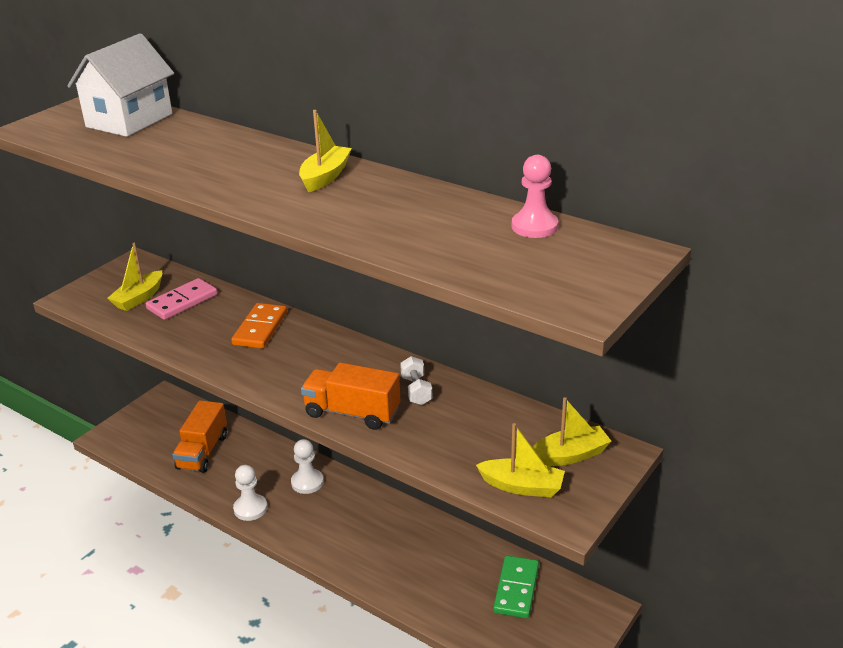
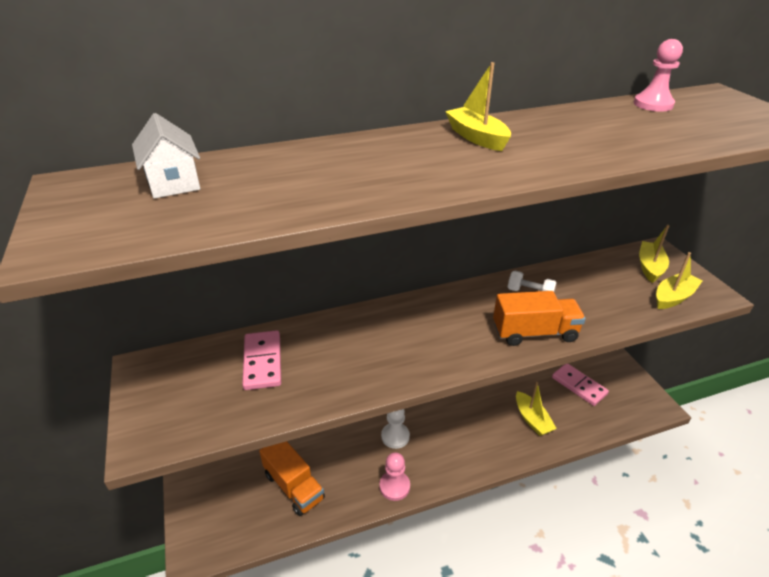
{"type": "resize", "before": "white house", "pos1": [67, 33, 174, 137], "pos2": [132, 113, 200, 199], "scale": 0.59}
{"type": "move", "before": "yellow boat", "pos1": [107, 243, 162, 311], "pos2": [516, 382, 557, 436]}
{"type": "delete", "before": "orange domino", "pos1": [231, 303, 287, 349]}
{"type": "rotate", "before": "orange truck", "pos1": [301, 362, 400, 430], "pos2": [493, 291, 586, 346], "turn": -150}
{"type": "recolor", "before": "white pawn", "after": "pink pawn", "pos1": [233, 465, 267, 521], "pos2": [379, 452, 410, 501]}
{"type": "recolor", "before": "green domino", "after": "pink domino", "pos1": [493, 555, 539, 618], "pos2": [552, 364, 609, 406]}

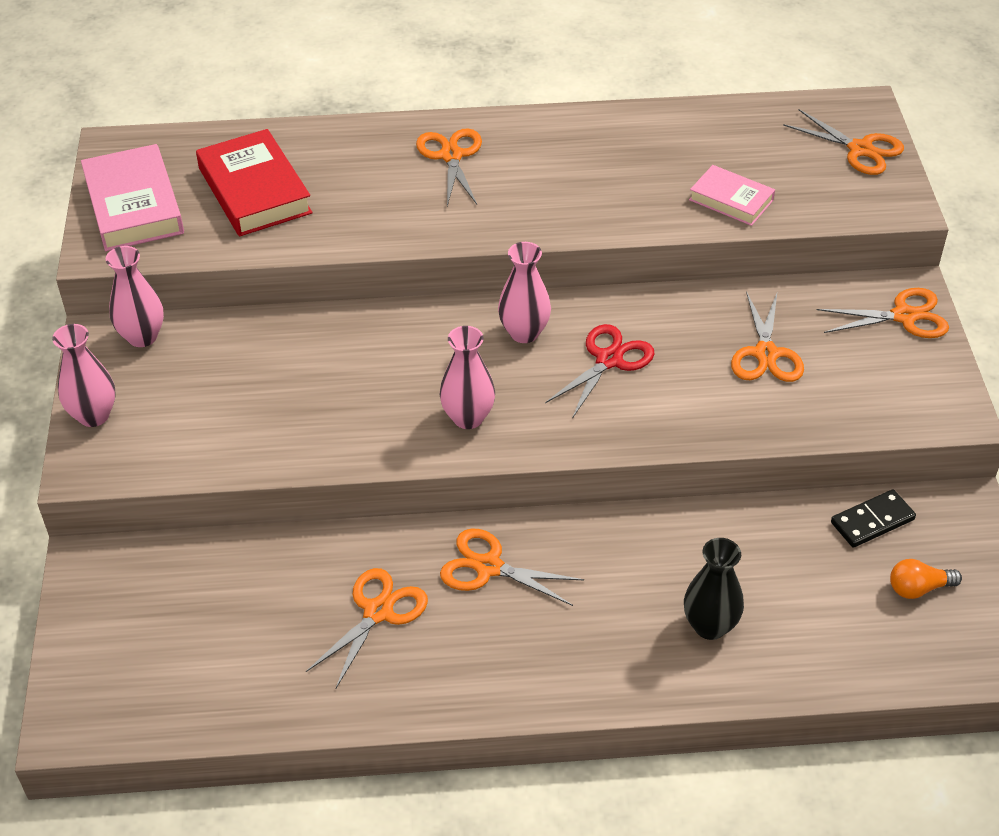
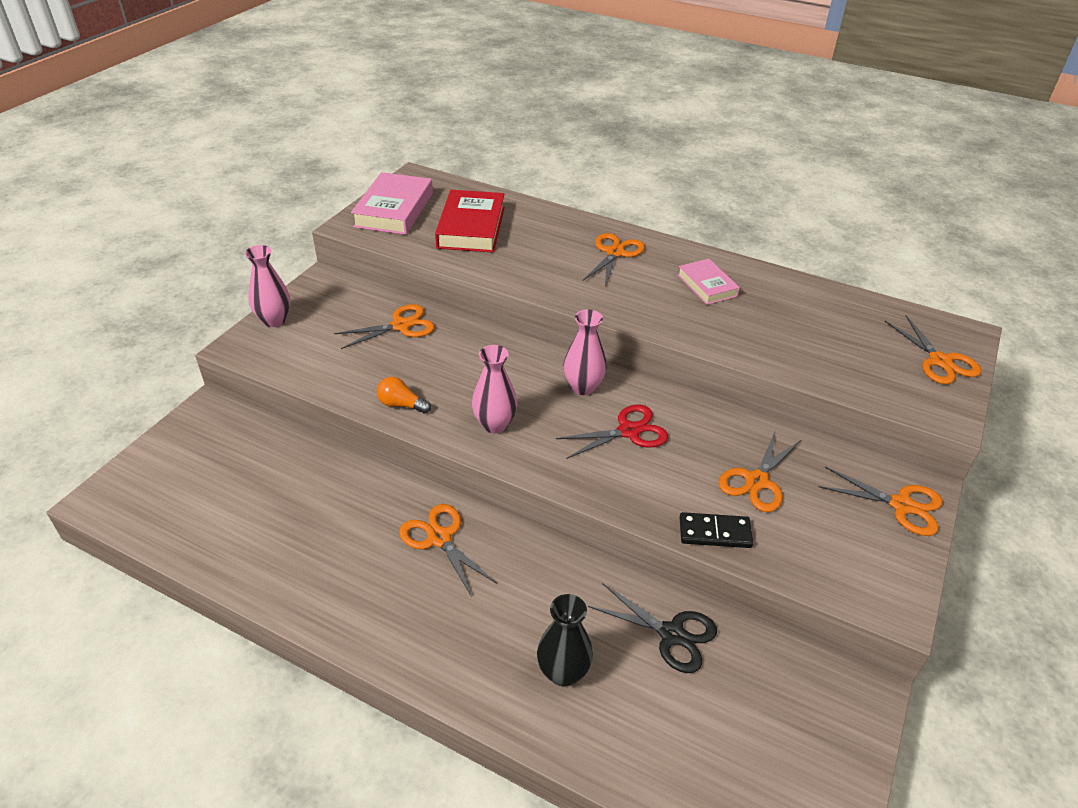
{"type": "move", "before": "pink book", "pos1": [689, 165, 775, 226], "pos2": [678, 259, 740, 305]}
{"type": "delete", "before": "pink vase", "pos1": [106, 246, 164, 347]}
{"type": "move", "before": "black domino", "pos1": [831, 489, 916, 548], "pos2": [680, 512, 753, 548]}
{"type": "move", "before": "orange light bulb", "pos1": [890, 559, 962, 599], "pos2": [377, 377, 431, 414]}
{"type": "move", "before": "orange scissors", "pos1": [306, 568, 428, 690], "pos2": [334, 304, 435, 349]}
{"type": "insert", "after": "black scissors", "pos2": [588, 583, 717, 673]}

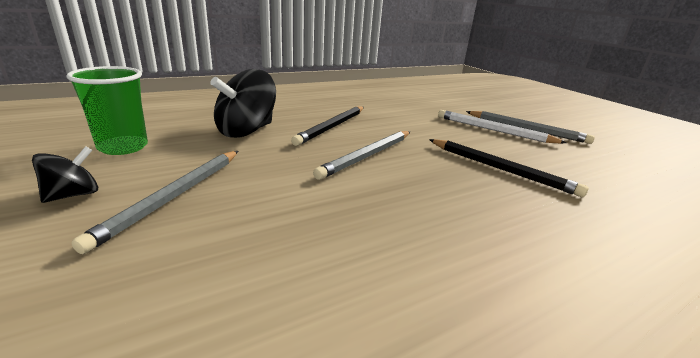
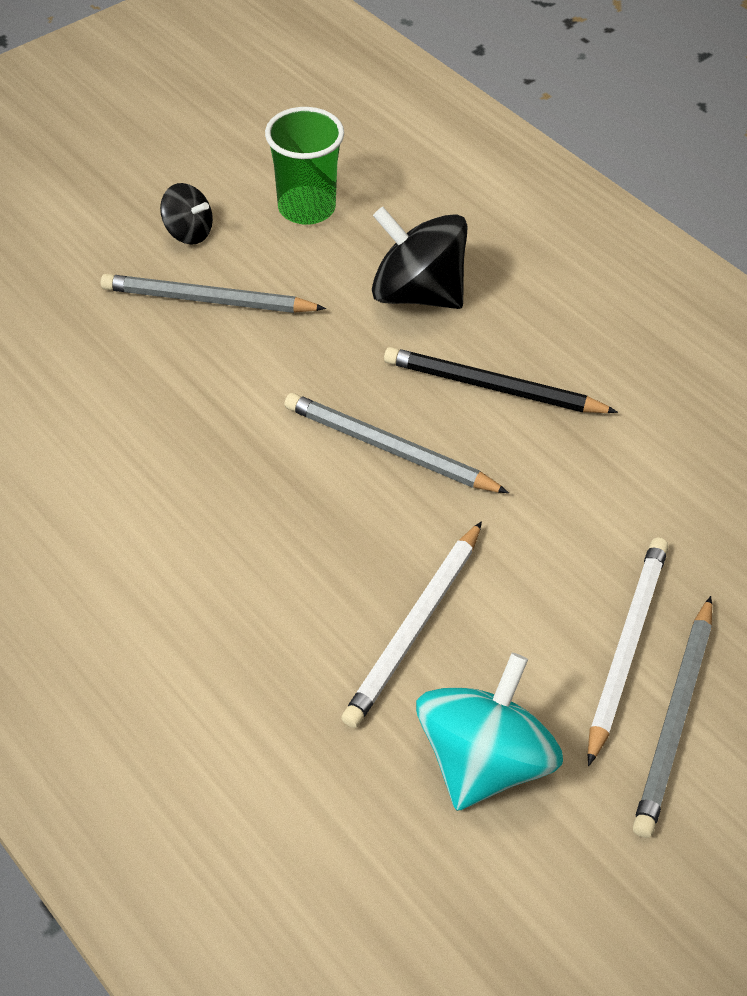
{"type": "recolor", "before": "black pencil", "after": "white pencil", "pos1": [429, 139, 589, 197], "pos2": [341, 521, 482, 728]}
{"type": "insert", "after": "turquoise spinning top", "pos2": [416, 653, 563, 811]}

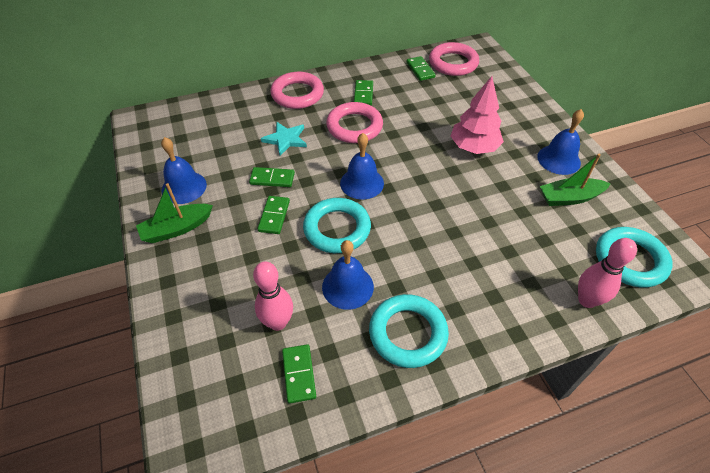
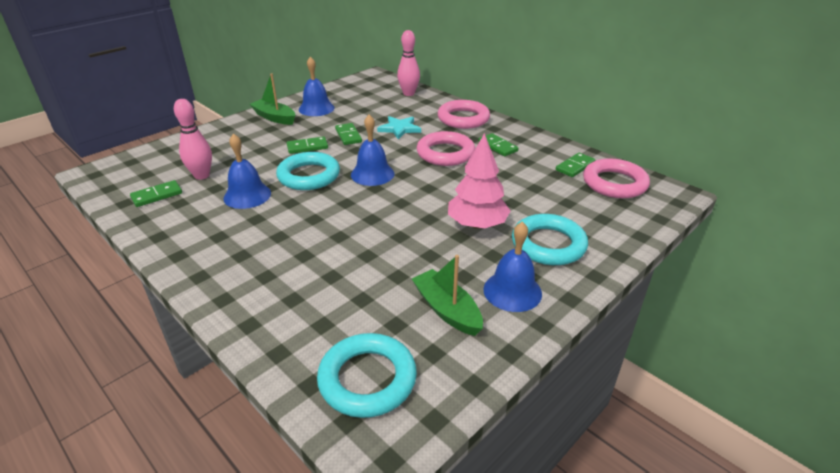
{"type": "rotate", "before": "green domino", "pos1": [354, 80, 373, 105], "pos2": [478, 133, 519, 156], "turn": 75}
{"type": "move", "before": "pink bowling pin", "pos1": [578, 238, 637, 308], "pos2": [397, 30, 420, 96]}
{"type": "move", "before": "turquoise ring", "pos1": [369, 294, 449, 368], "pos2": [512, 214, 588, 265]}

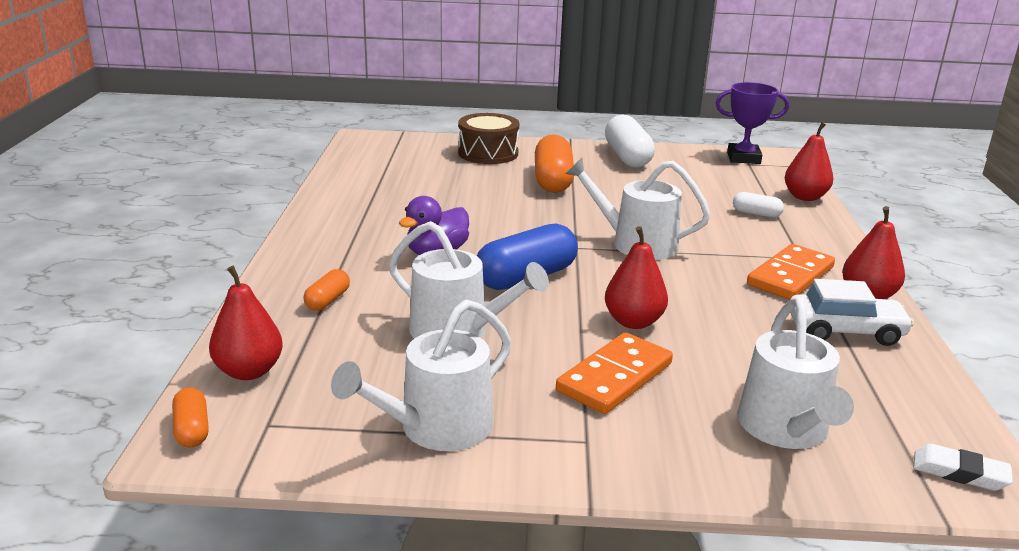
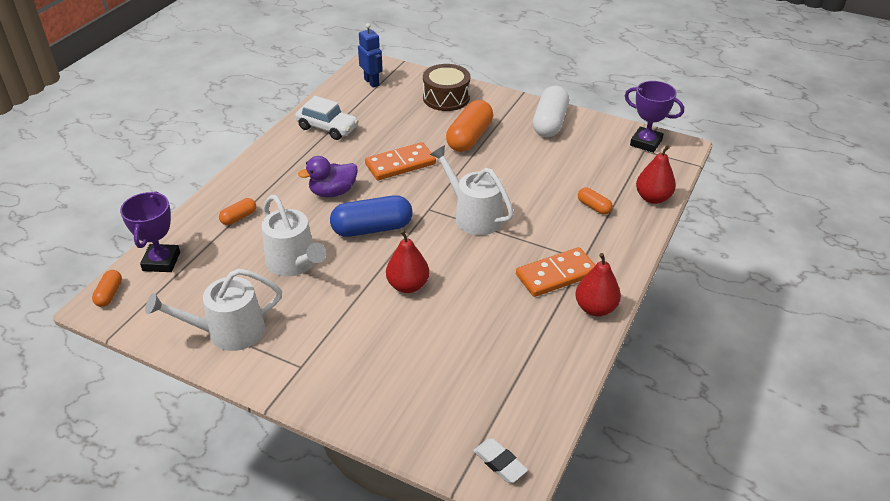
{"type": "recolor", "before": "white capsule", "after": "orange capsule", "pos1": [733, 192, 784, 218], "pos2": [578, 187, 613, 215]}
{"type": "replace", "before": "red pear", "after": "purple trophy", "pos1": [209, 266, 283, 380], "pos2": [120, 191, 180, 272]}
{"type": "move", "before": "white car", "pos1": [790, 279, 914, 346], "pos2": [295, 96, 359, 140]}
{"type": "delete", "before": "white watering can", "pos1": [737, 297, 854, 449]}
{"type": "move", "before": "orange domino", "pos1": [556, 332, 673, 414], "pos2": [365, 142, 436, 180]}
{"type": "insert", "after": "blue robot", "pos2": [358, 23, 383, 88]}

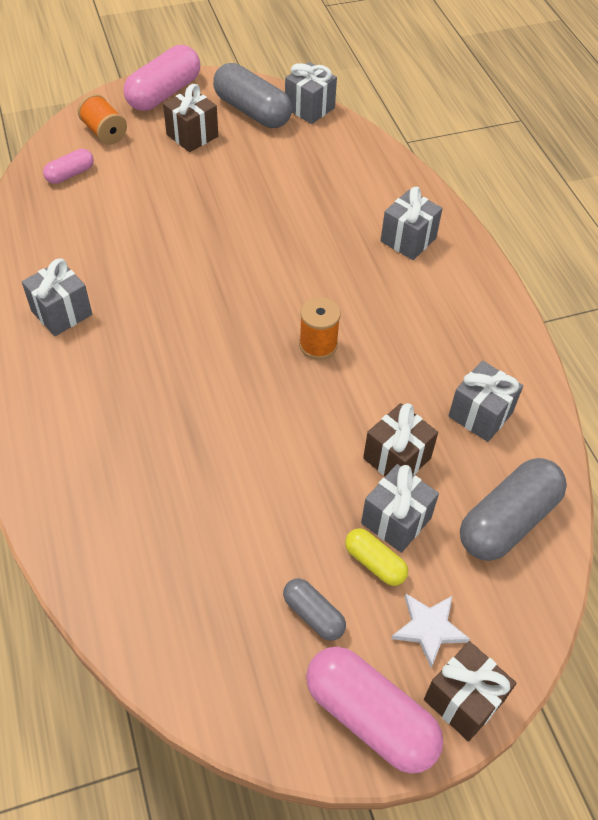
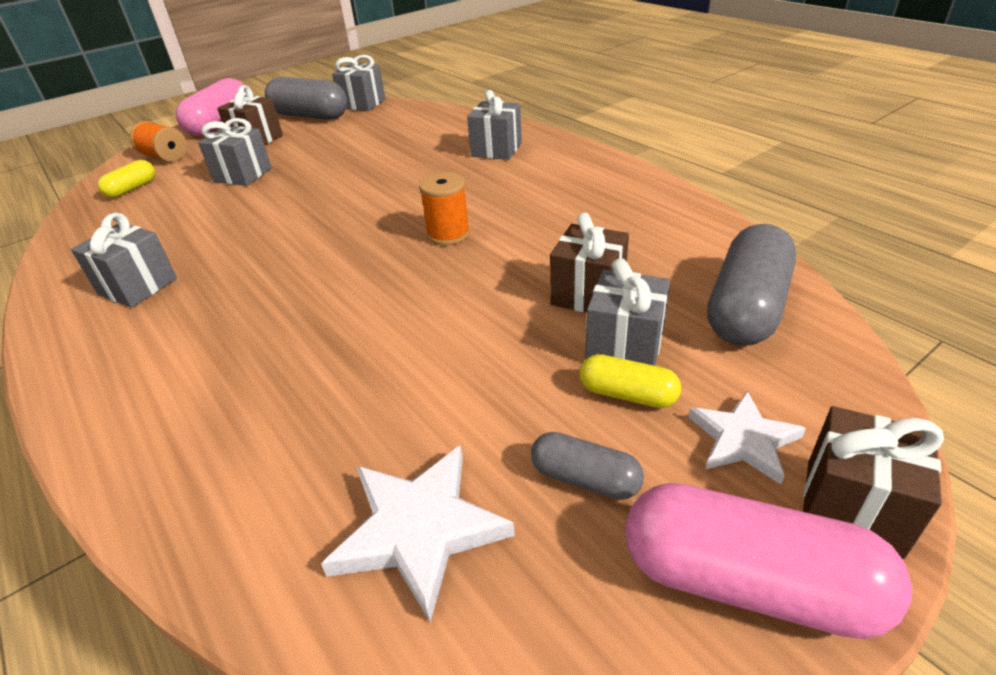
{"type": "recolor", "before": "pink capsule", "after": "yellow capsule", "pos1": [43, 149, 94, 184], "pos2": [98, 160, 155, 198]}
{"type": "move", "before": "grey gift", "pos1": [448, 361, 523, 442], "pos2": [198, 118, 272, 186]}
{"type": "insert", "after": "white star", "pos2": [321, 445, 515, 622]}

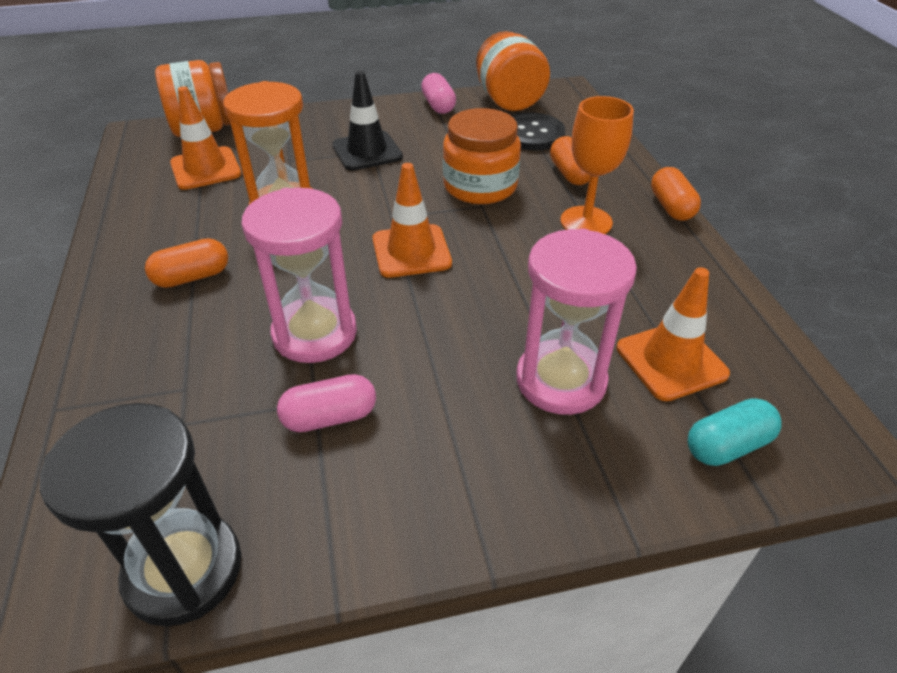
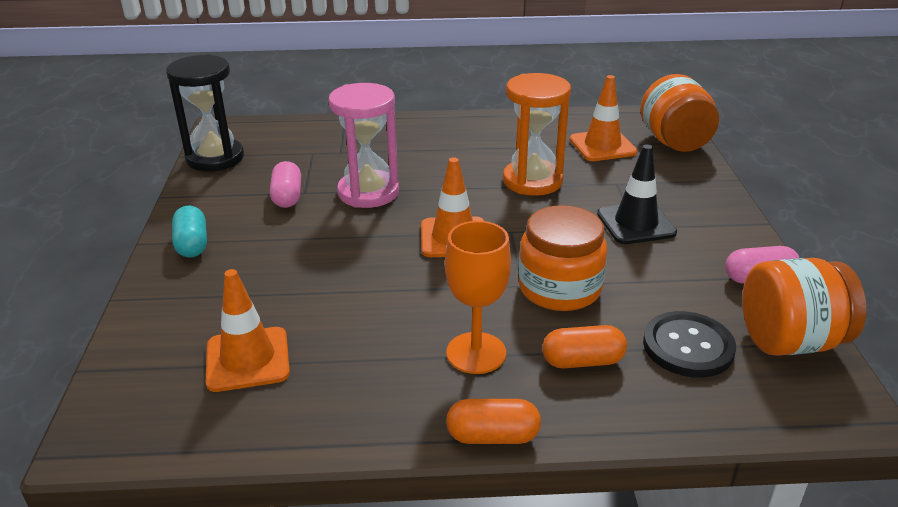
{"type": "delete", "before": "pink hourglass", "pos1": [516, 228, 637, 415]}
{"type": "delete", "before": "orange capsule", "pos1": [145, 238, 228, 288]}
{"type": "move", "before": "turquoise capsule", "pos1": [688, 398, 782, 466], "pos2": [172, 206, 207, 257]}

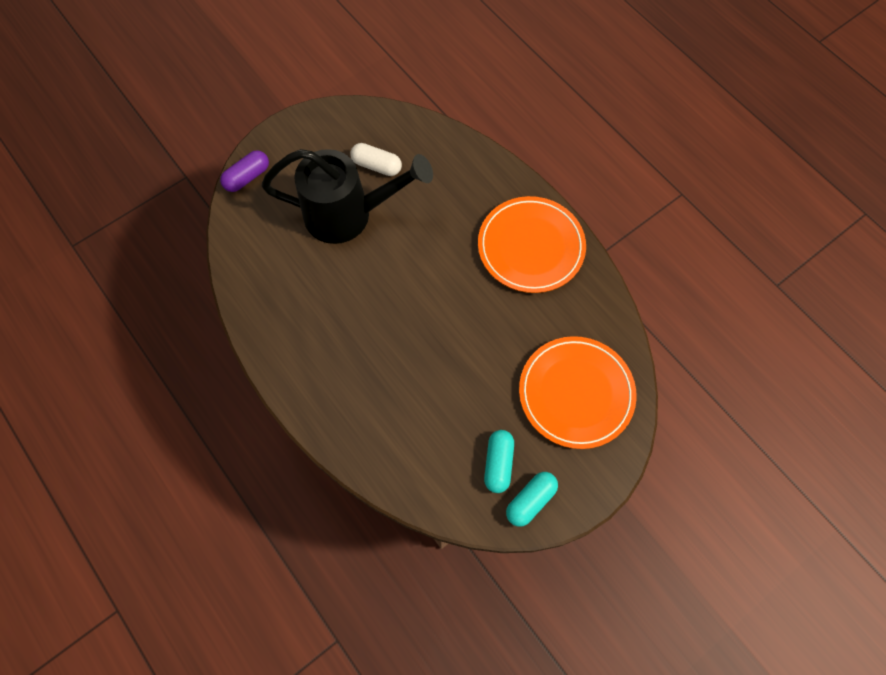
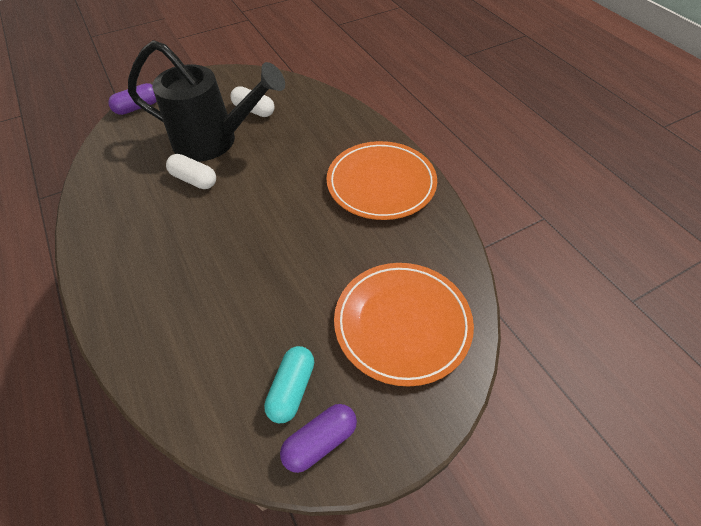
{"type": "recolor", "before": "turquoise capsule", "after": "purple capsule", "pos1": [506, 472, 558, 527], "pos2": [280, 404, 357, 473]}
{"type": "insert", "after": "white capsule", "pos2": [166, 154, 216, 189]}

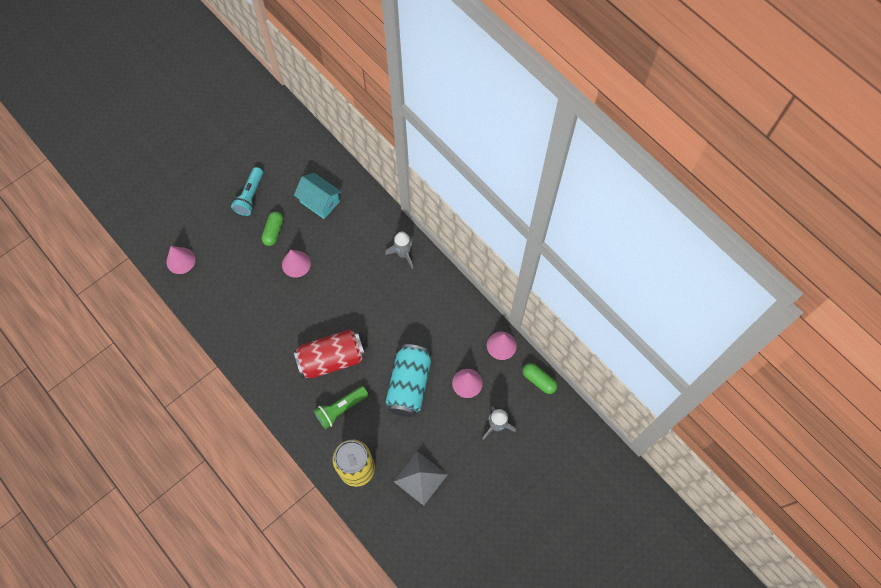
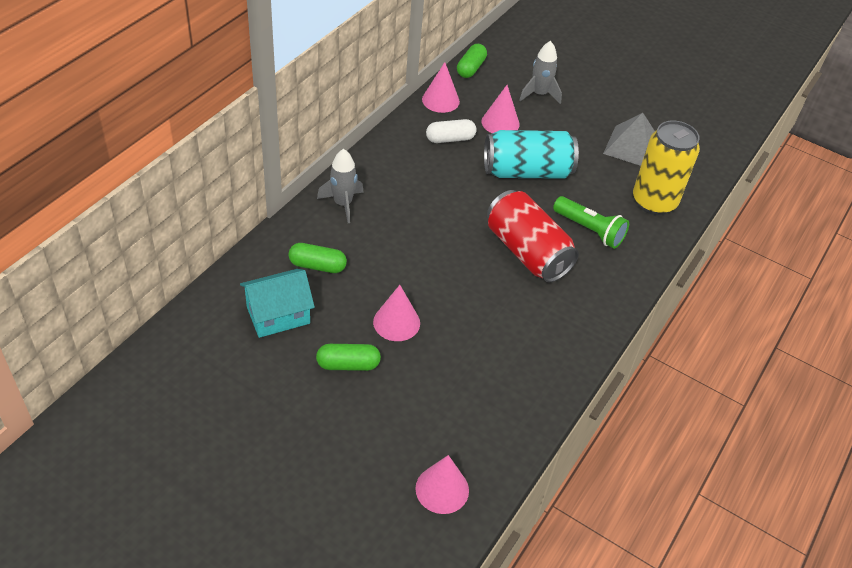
{"type": "delete", "before": "turquoise flashlight", "pos1": [231, 167, 263, 216]}
{"type": "rotate", "before": "turquoise house", "pos1": [294, 173, 341, 219], "pos2": [240, 269, 315, 338], "turn": 45}
{"type": "insert", "after": "white capsule", "pos2": [426, 119, 476, 143]}
{"type": "insert", "after": "green capsule", "pos2": [288, 243, 347, 273]}

